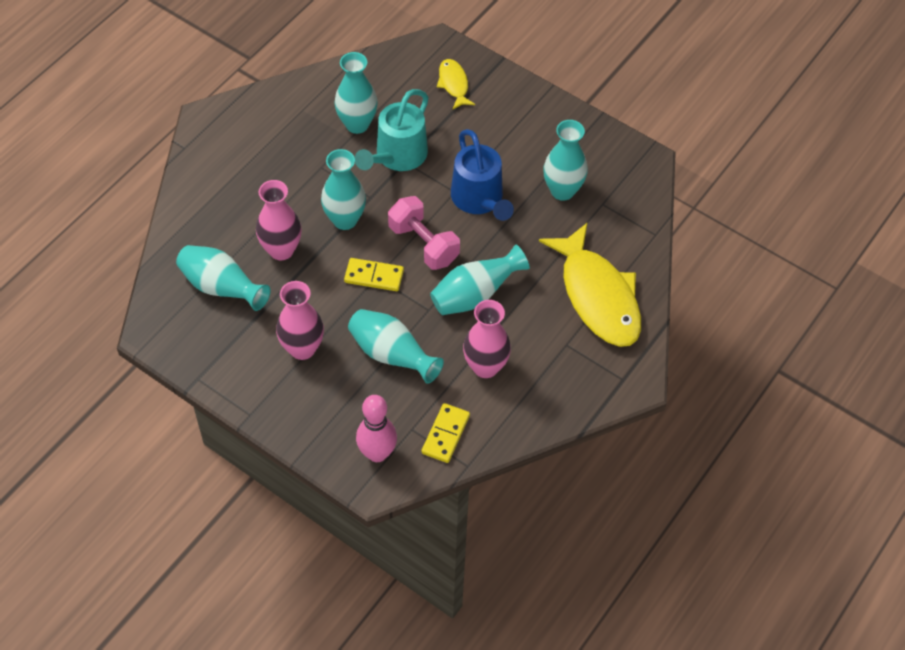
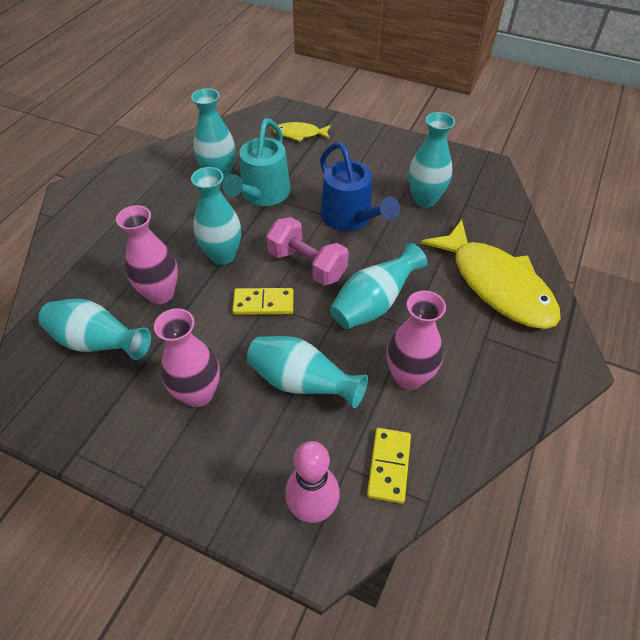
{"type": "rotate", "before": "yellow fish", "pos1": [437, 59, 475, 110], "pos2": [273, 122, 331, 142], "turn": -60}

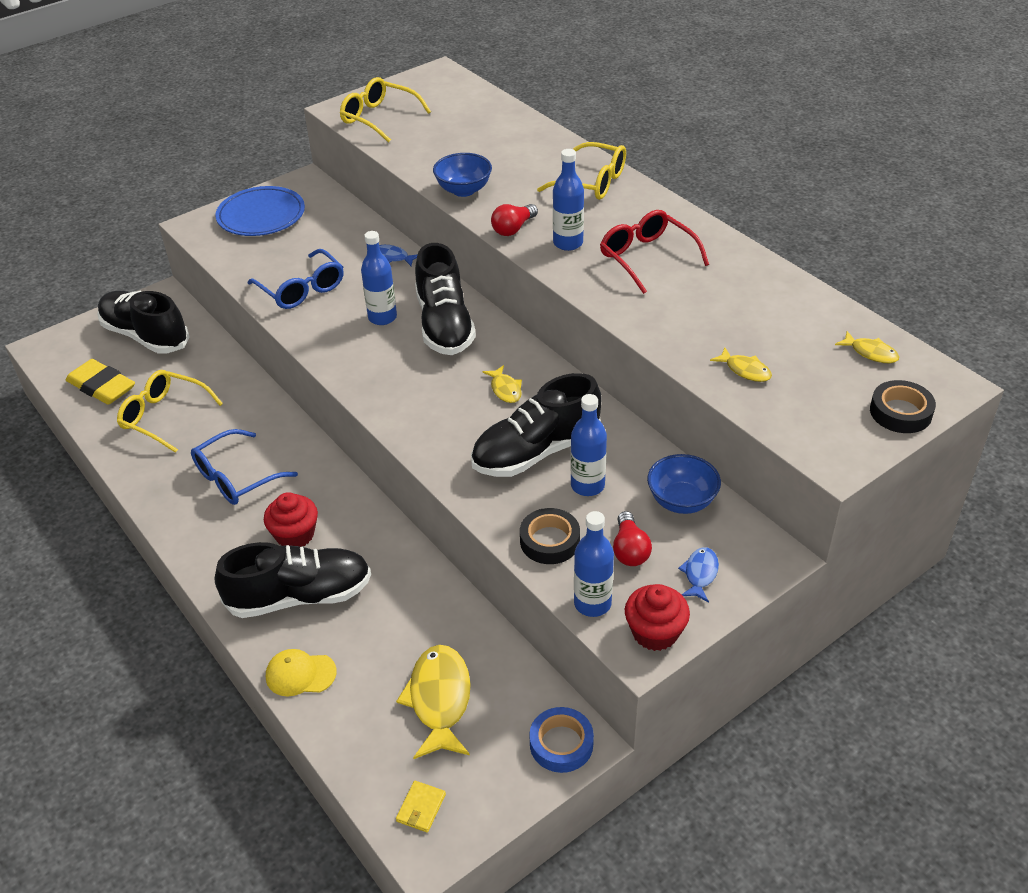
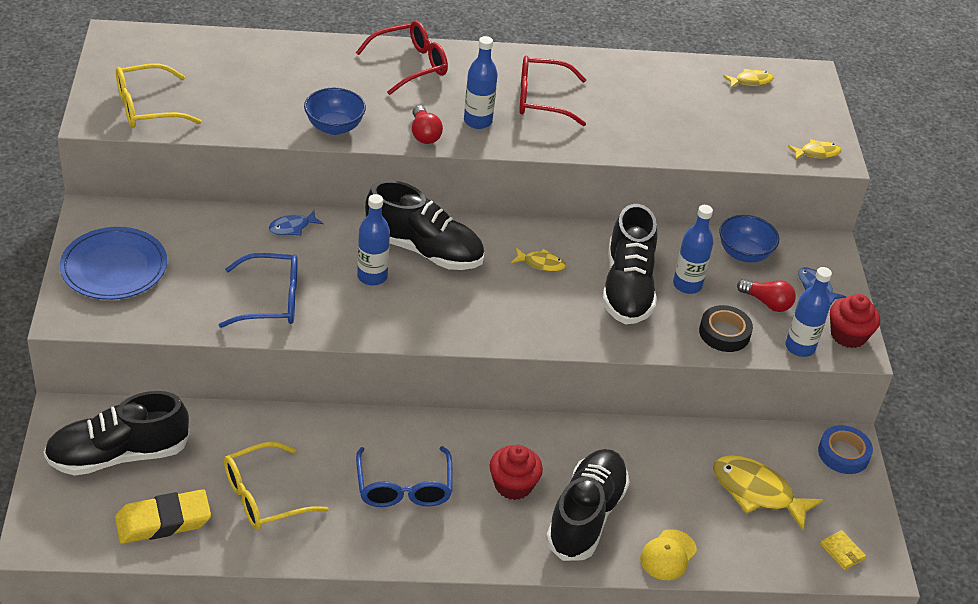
{"type": "recolor", "before": "yellow glasses", "after": "red glasses", "pos1": [537, 142, 626, 200], "pos2": [356, 21, 448, 95]}
{"type": "move", "before": "yellow fish", "pos1": [710, 348, 772, 382], "pos2": [788, 139, 841, 160]}
{"type": "delete", "before": "black tape", "pos1": [870, 380, 936, 433]}

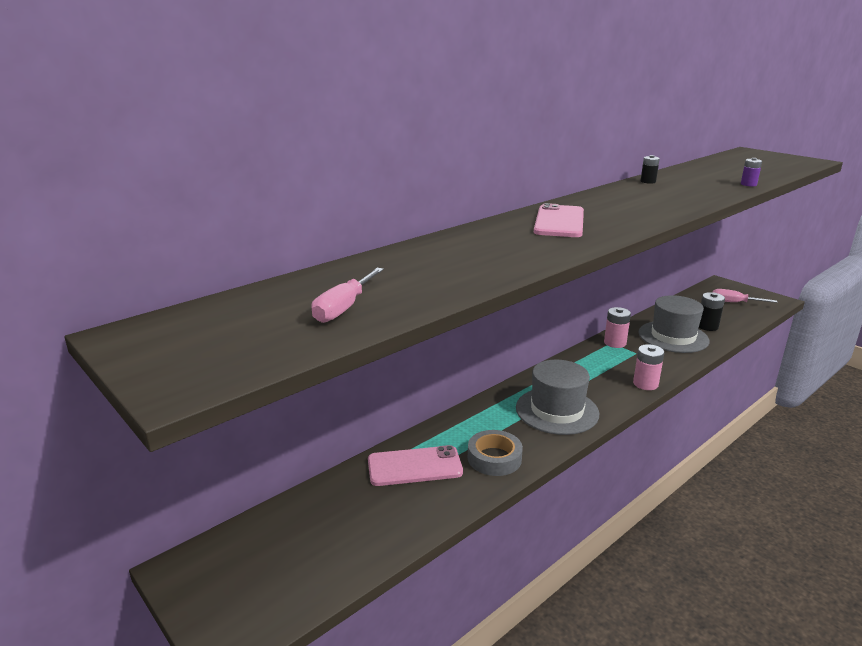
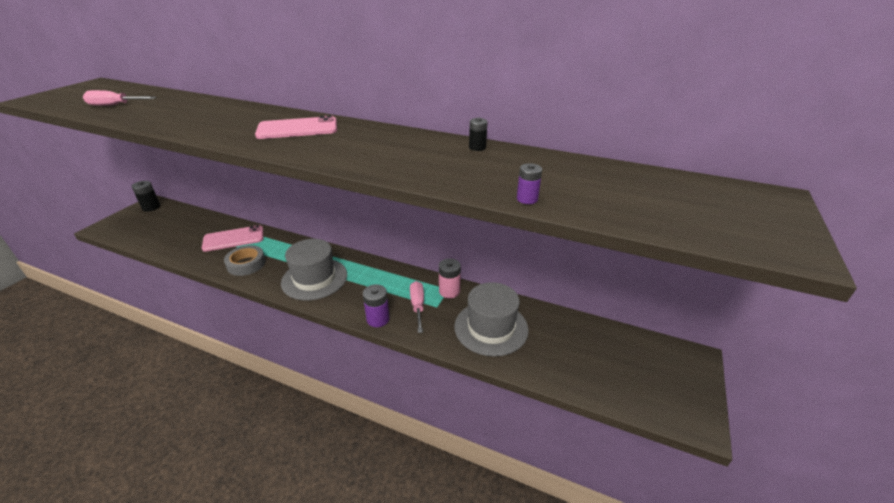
{"type": "move", "before": "pink screwdriver", "pos1": [712, 289, 778, 303], "pos2": [410, 281, 424, 333]}
{"type": "move", "before": "black battery", "pos1": [699, 292, 725, 331], "pos2": [131, 181, 160, 212]}
{"type": "recolor", "before": "pink battery", "after": "purple battery", "pos1": [633, 344, 664, 390], "pos2": [363, 284, 390, 327]}
{"type": "rotate", "before": "pink phone", "pos1": [368, 445, 463, 486], "pos2": [202, 225, 263, 252], "turn": -75}

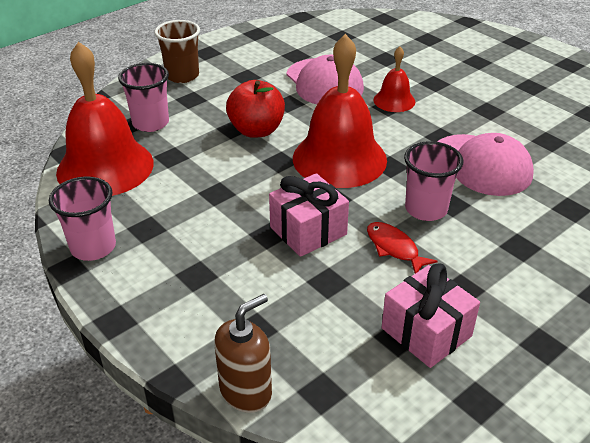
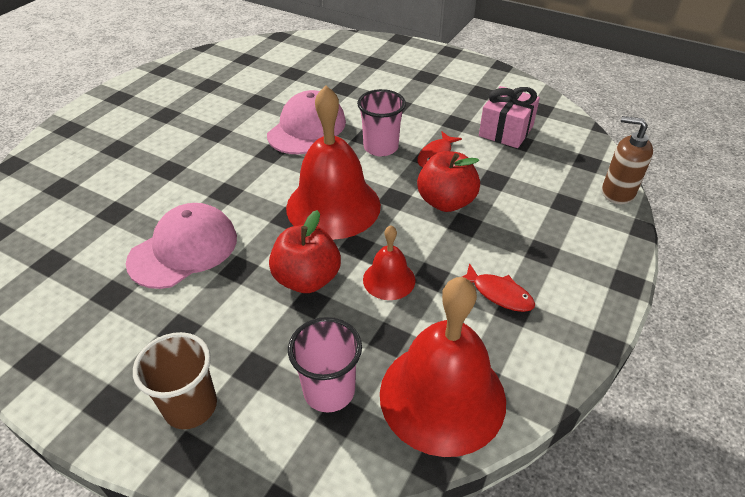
{"type": "move", "before": "red bell", "pos1": [373, 46, 415, 112], "pos2": [363, 225, 415, 300]}
{"type": "replace", "before": "pink gift", "after": "red apple", "pos1": [269, 173, 349, 257], "pos2": [417, 151, 480, 212]}
{"type": "delete", "before": "pink cup", "pos1": [49, 176, 116, 261]}
{"type": "insert", "after": "red fish", "pos2": [462, 263, 535, 312]}

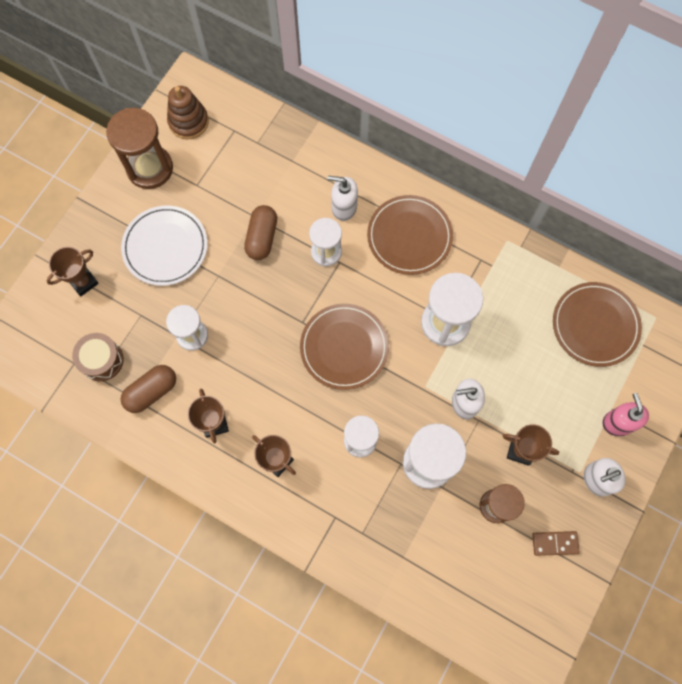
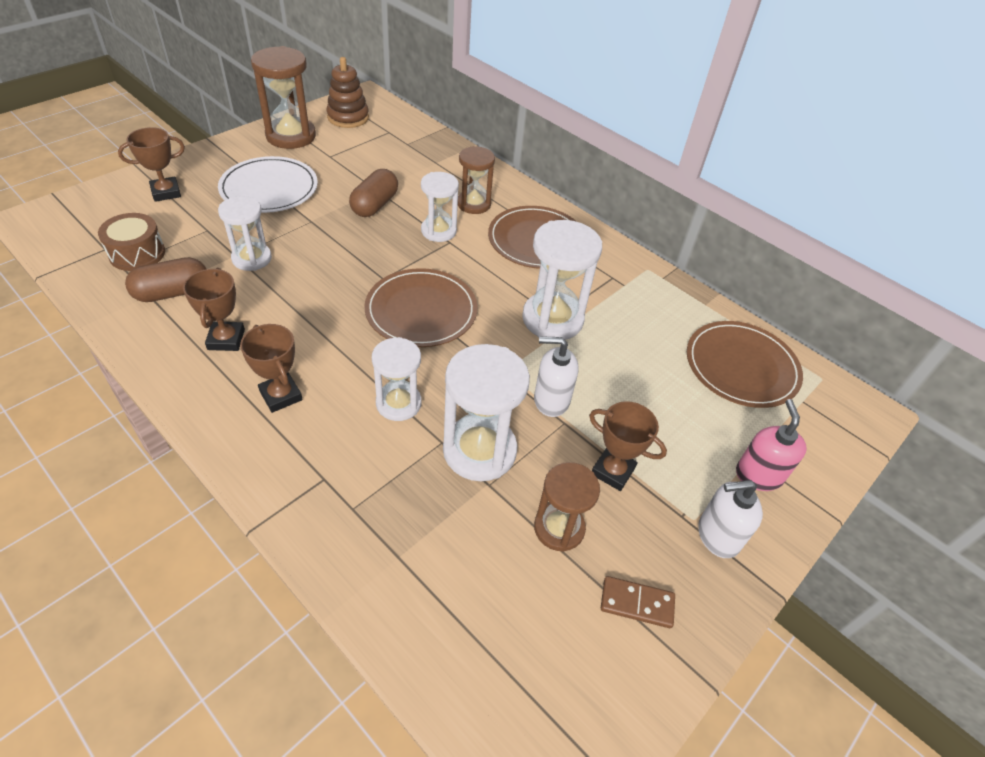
{"type": "replace", "before": "white soap dispenser", "after": "brown hourglass", "pos1": [327, 176, 358, 221], "pos2": [458, 146, 495, 214]}

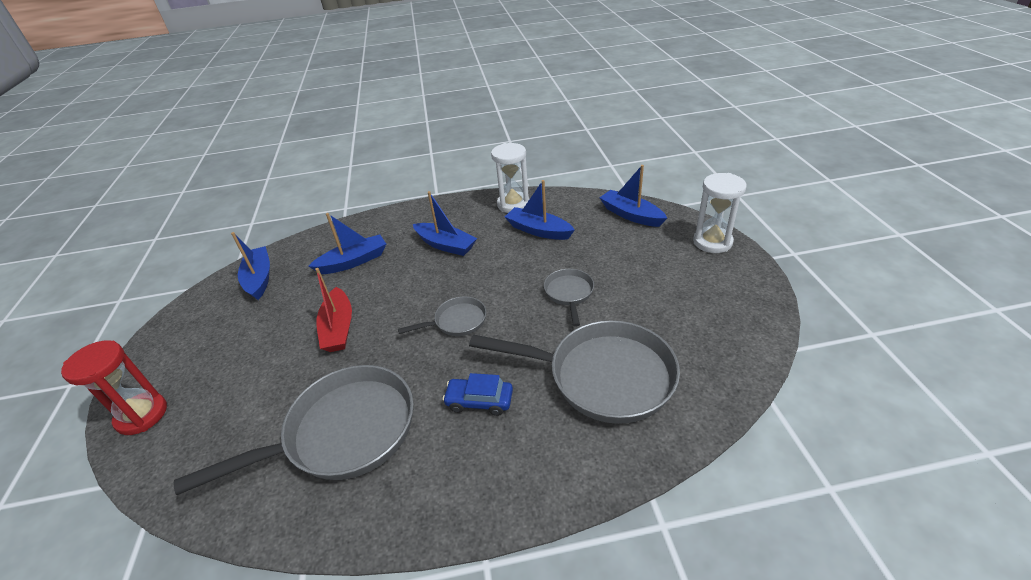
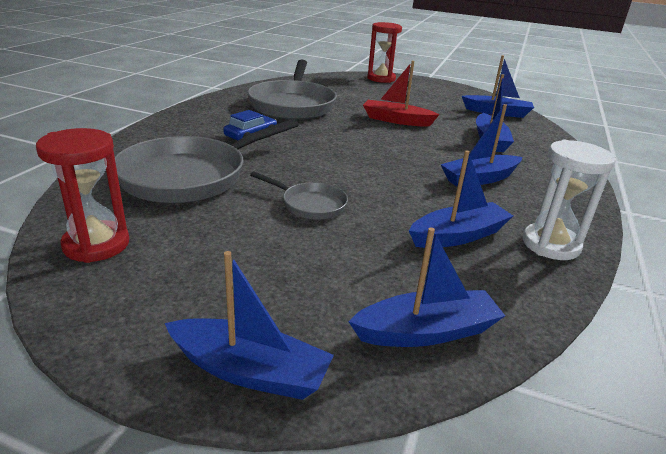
{"type": "replace", "before": "white hourglass", "after": "blue boat", "pos1": [693, 173, 747, 253], "pos2": [165, 251, 334, 400]}
{"type": "delete", "before": "grey pan", "pos1": [398, 296, 486, 336]}
{"type": "insert", "after": "red hourglass", "pos2": [36, 128, 129, 263]}

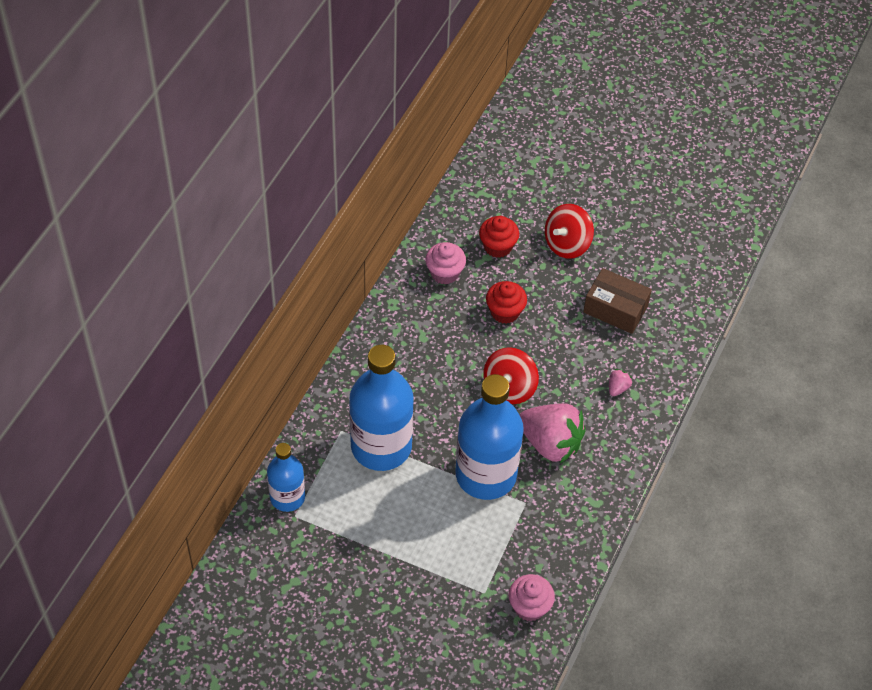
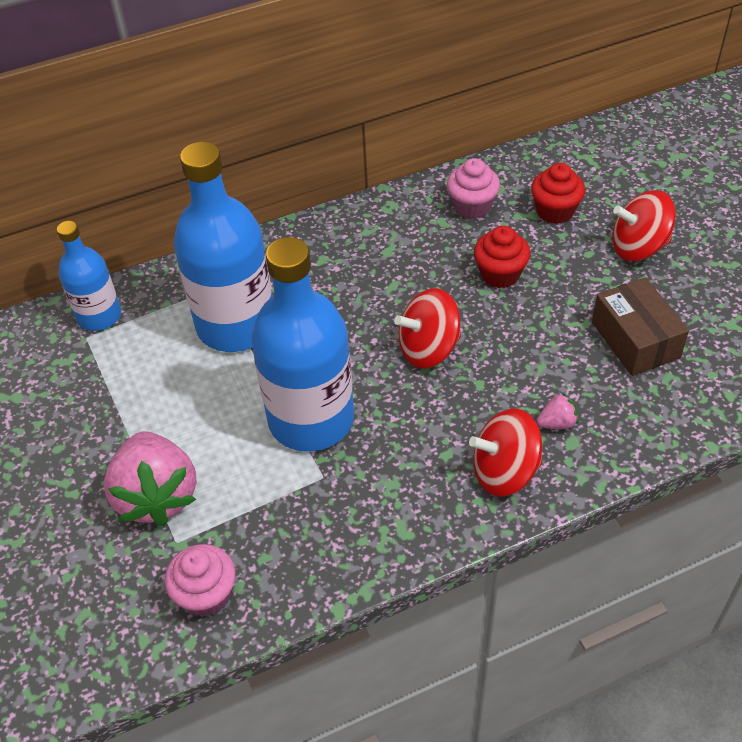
{"type": "move", "before": "pink strawberry", "pos1": [520, 403, 586, 463], "pos2": [104, 431, 197, 526]}
{"type": "insert", "after": "red spinning top", "pos2": [469, 408, 542, 496]}

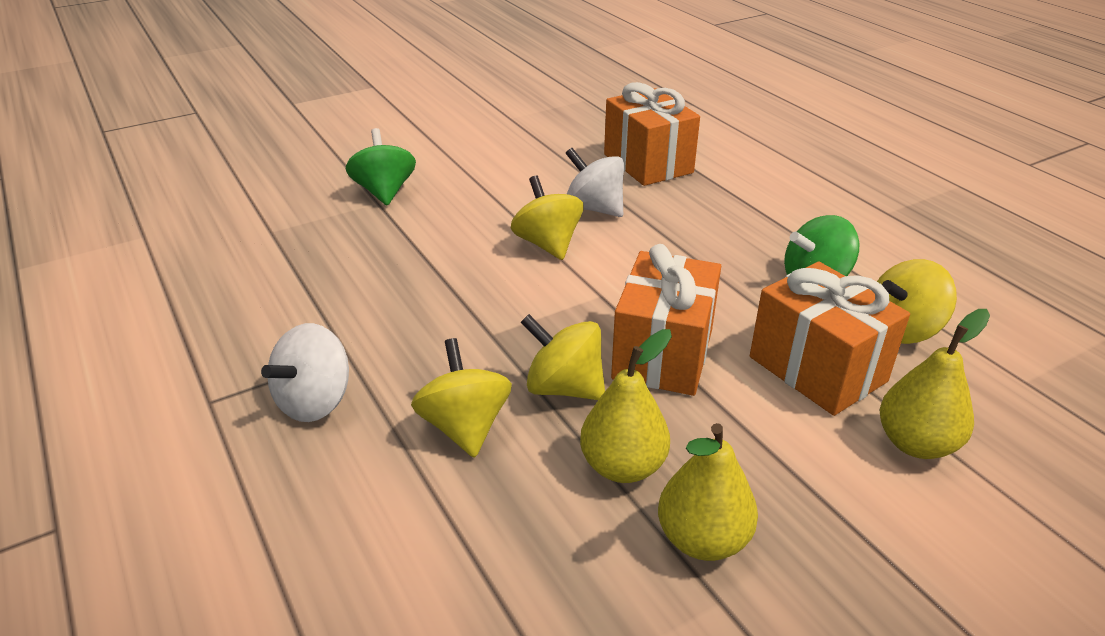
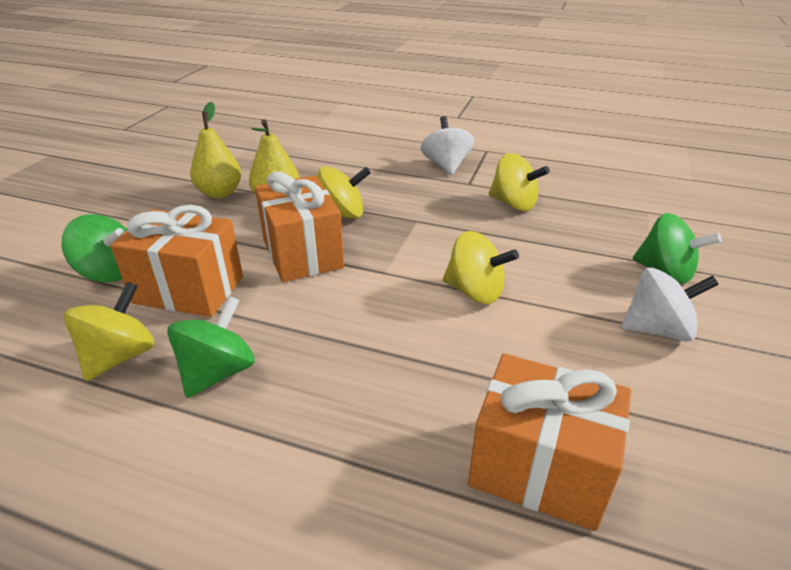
{"type": "move", "before": "white spinning top", "pos1": [565, 148, 624, 217], "pos2": [621, 268, 719, 342]}
{"type": "replace", "before": "yellow pear", "after": "green spinning top", "pos1": [880, 309, 990, 459], "pos2": [62, 214, 127, 282]}
{"type": "move", "before": "yellow spinning top", "pos1": [411, 338, 512, 458], "pos2": [488, 153, 550, 211]}

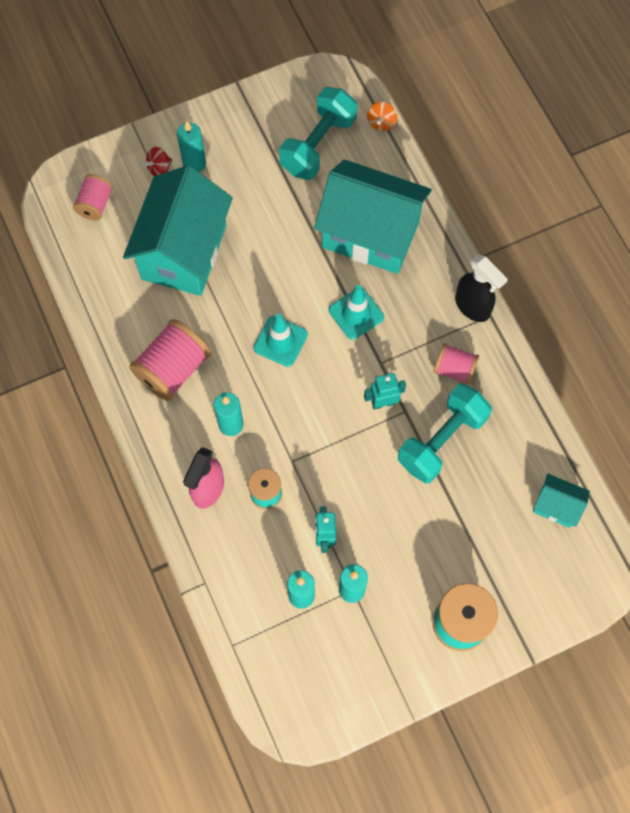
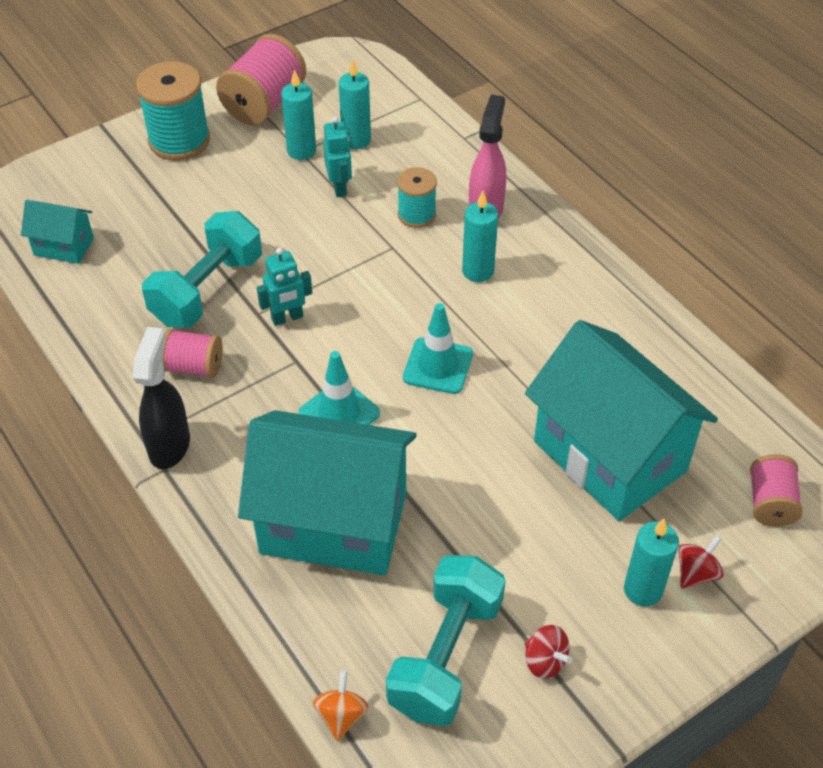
{"type": "rotate", "before": "turquoise house", "pos1": [123, 165, 233, 296], "pos2": [525, 320, 718, 521], "turn": -45}
{"type": "rotate", "before": "black spray bottle", "pos1": [455, 254, 508, 322], "pos2": [133, 327, 190, 469], "turn": 60}
{"type": "move", "before": "pink spool", "pos1": [129, 319, 211, 401], "pos2": [216, 34, 306, 125]}
{"type": "insert", "after": "red spinning top", "pos2": [525, 625, 572, 679]}

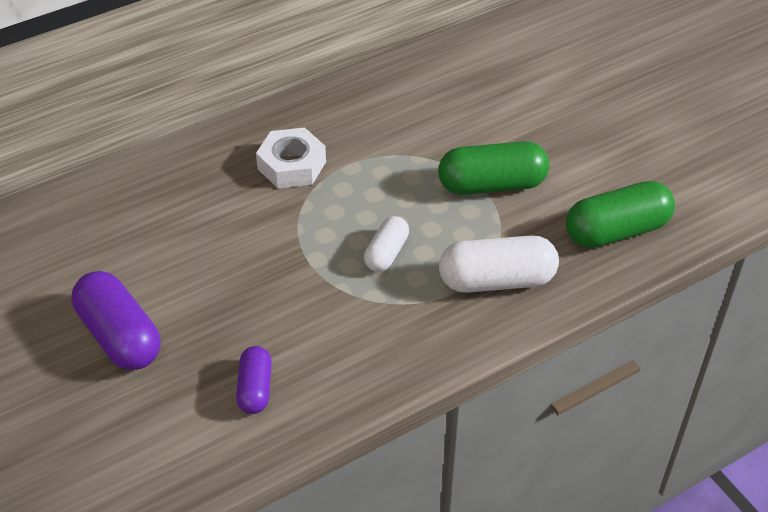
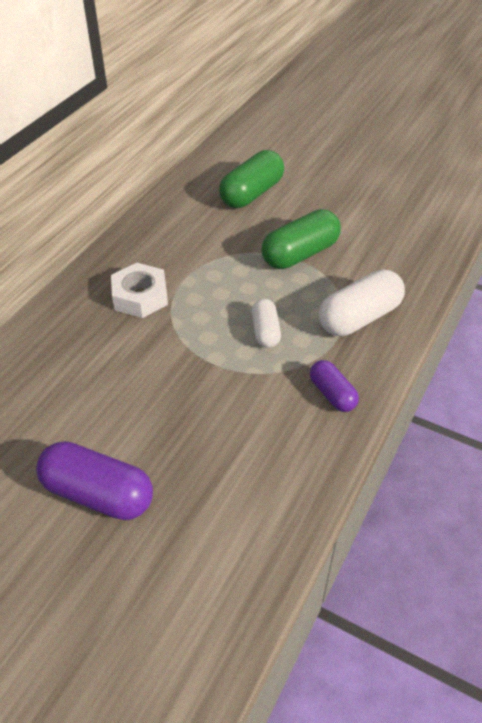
{"type": "move", "before": "green capsule", "pos1": [566, 181, 675, 248], "pos2": [219, 150, 284, 208]}
{"type": "move", "before": "purple capsule", "pos1": [236, 346, 272, 414], "pos2": [310, 360, 359, 412]}

